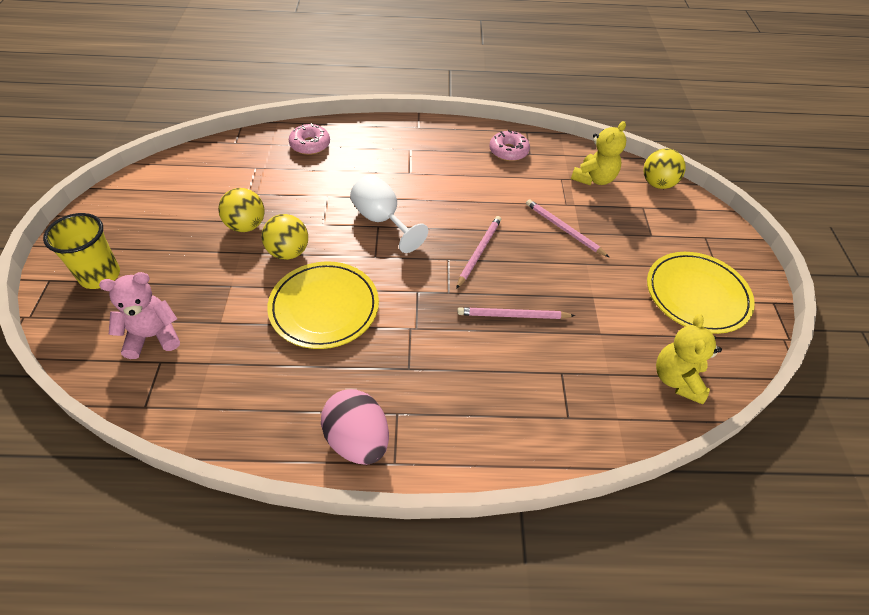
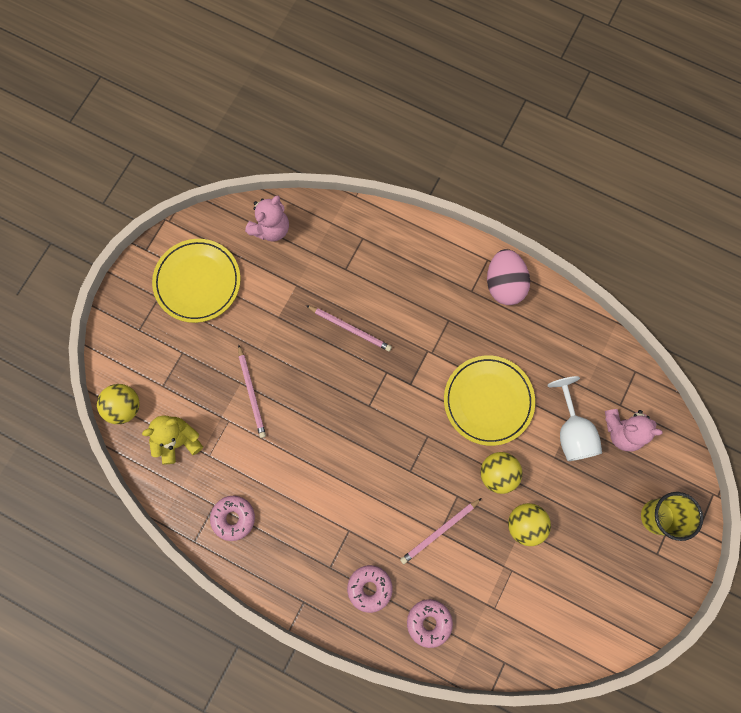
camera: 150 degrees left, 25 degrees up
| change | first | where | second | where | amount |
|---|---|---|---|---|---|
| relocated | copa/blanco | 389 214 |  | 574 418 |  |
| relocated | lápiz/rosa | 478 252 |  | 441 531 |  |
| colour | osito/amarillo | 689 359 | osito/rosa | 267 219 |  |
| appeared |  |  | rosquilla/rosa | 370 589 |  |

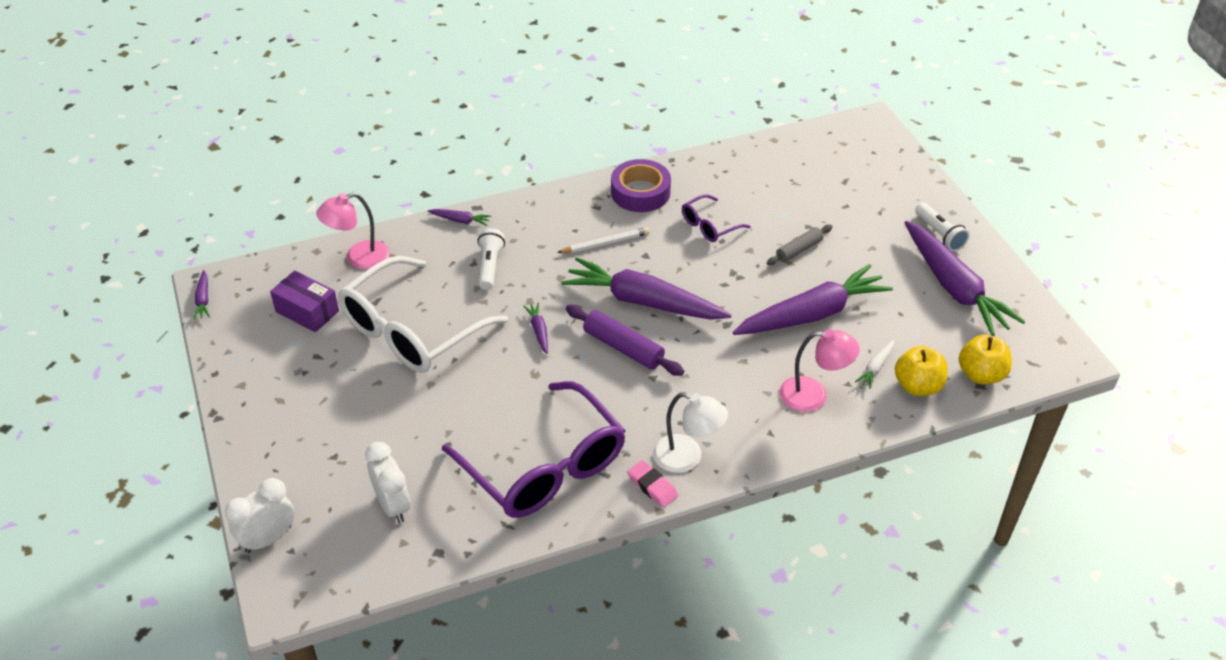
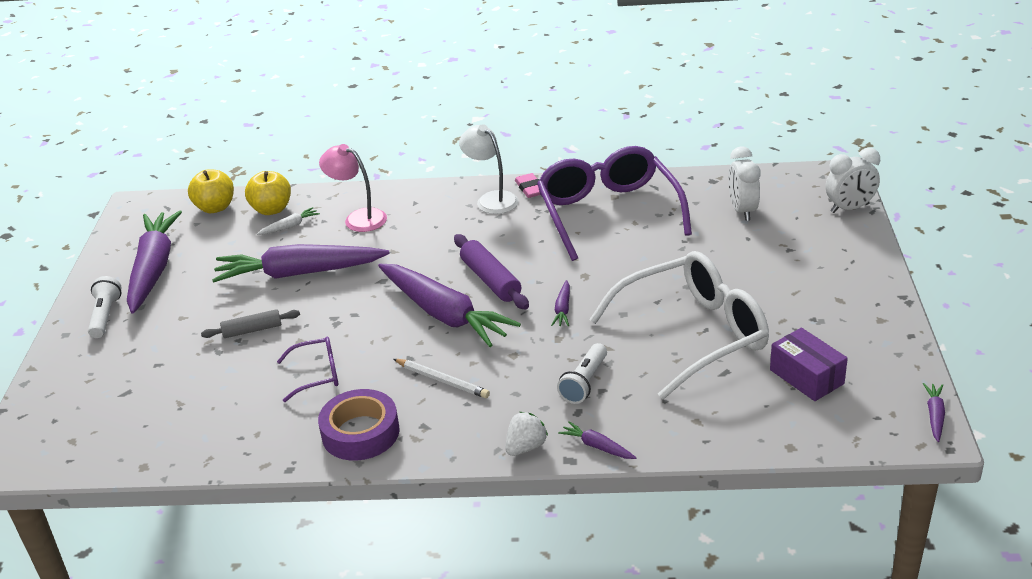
camera: 155 degrees left, 10 degrees down
| change | first | where | second | where | amount |
|---|---|---|---|---|---|
| missing | lámpara/rosa | 353 231 |  |  |  |
| spun | lápiz/blanco | 603 240 |  | 442 378 | 150 degrees counterclockwise |
| appeared |  |  | fresa/blanco | 526 434 |  |

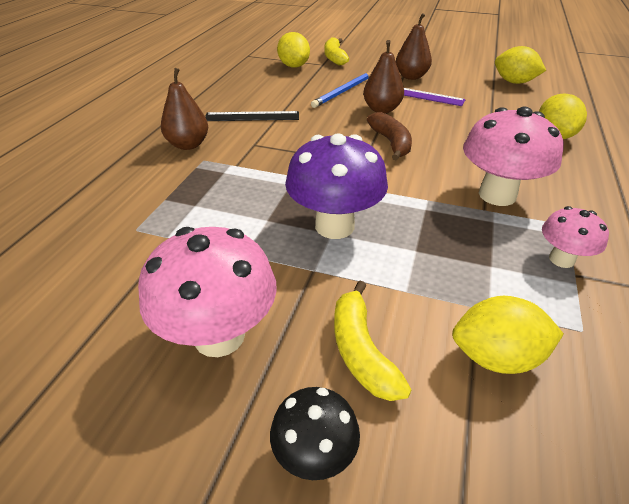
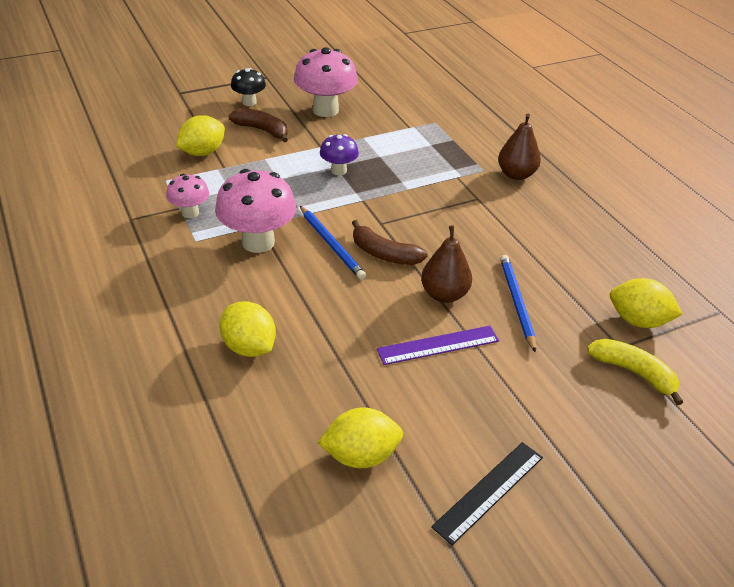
camera: 135 degrees right, 0 degrees up
| change | first | where | second | where | amount |
|---|---|---|---|---|---|
| relocated | regla/negro | 252 116 |  | 487 493 |  |
| size | seta/morado | 336 186 |  | 339 154 | x0.56 |
| colour | plátano/amarillo | 372 341 | plátano/marrón | 258 125 |  |
| missing | pera/marrón | 414 46 |  |  |  |
| appeared |  |  | lápiz/azul | 333 243 |  |

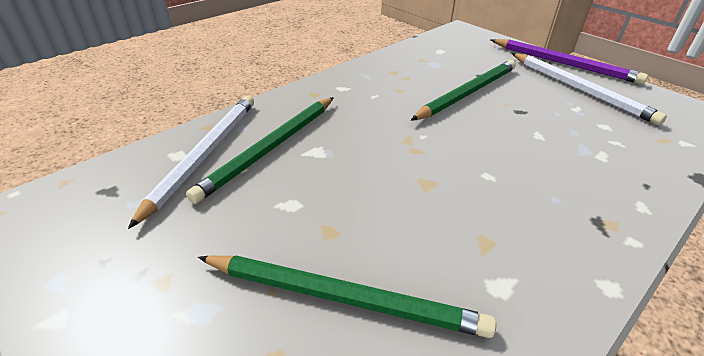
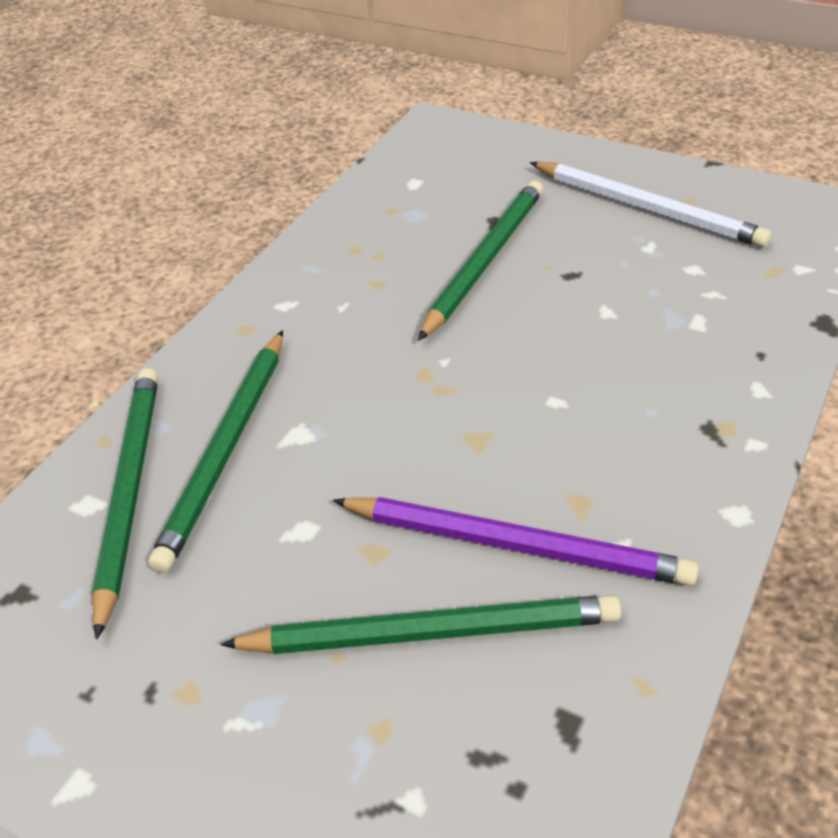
camera: 15 degrees left, 5 degrees up
| change | first | where | second | where | amount |
|---|---|---|---|---|---|
| colour | lápiz/blanco | 191 162 | lápiz/verde | 125 504 |  |
| relocated | lápiz/morado | 569 61 |  | 516 541 |  |

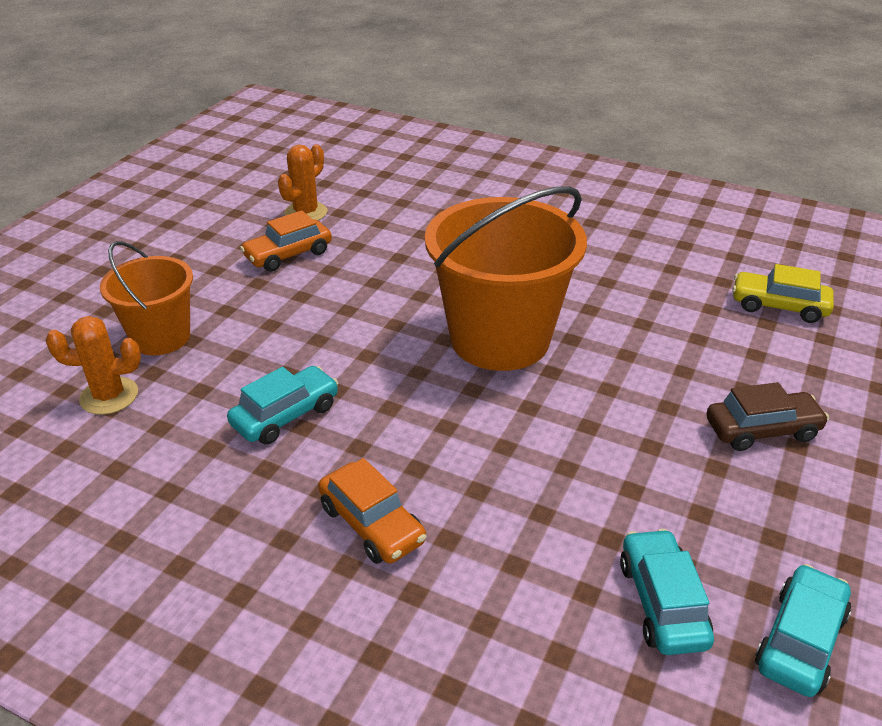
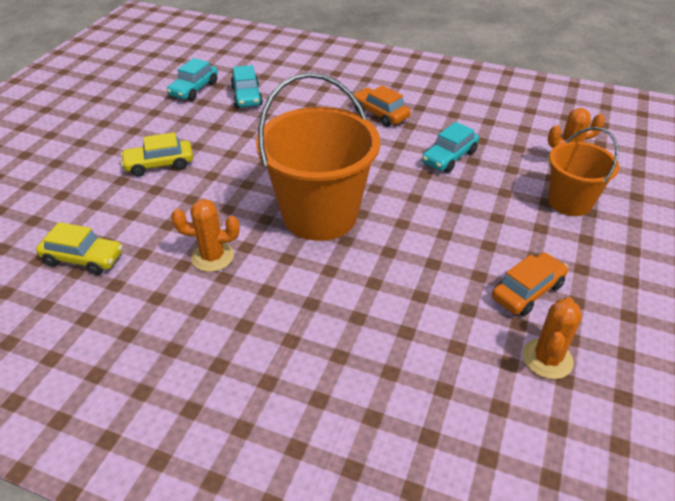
camera: 175 degrees right, 5 degrees up
| change | first | where | second | where | amount |
|---|---|---|---|---|---|
| colour | coche/marrón | 767 416 | coche/amarillo | 157 154 |  |
| appeared |  |  | cactus/naranja | 205 235 |  |

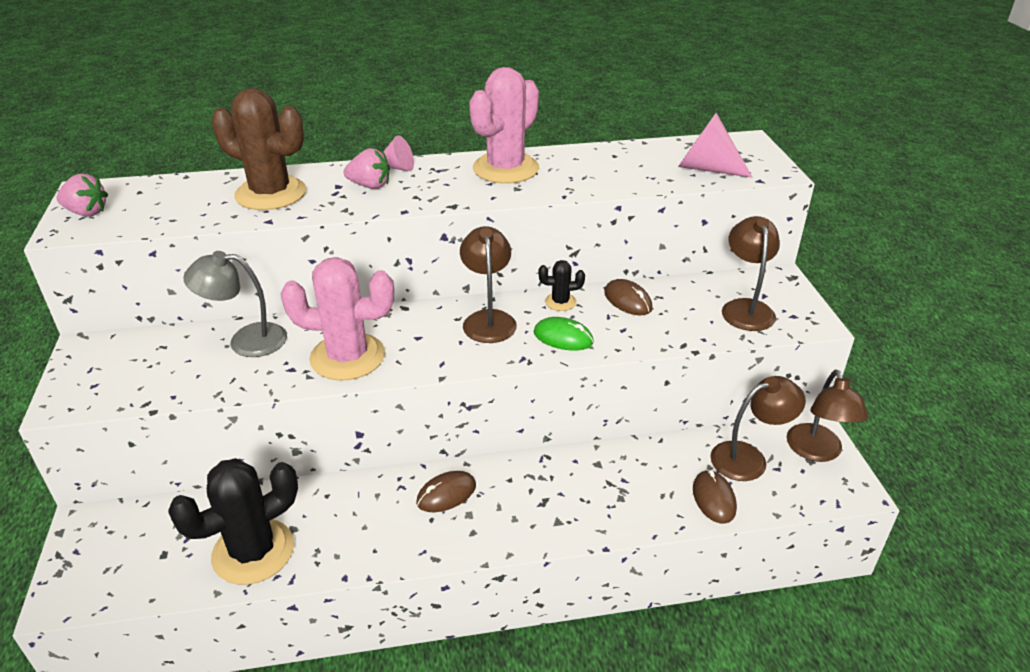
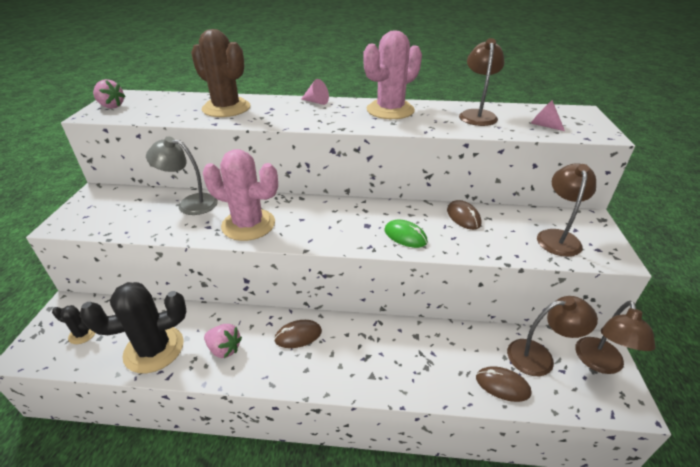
camera: 15 degrees right, 0 degrees up
| change | first | where | second | where | amount |
|---|---|---|---|---|---|
| relocated | fresa/rosa | 367 168 |  | 223 341 |  |
| relocated | lámpara/marrón | 488 284 |  | 482 82 |  |
| relocated | cactus/negro | 561 285 |  | 73 324 |  |
| size | cono/rosa | 715 145 |  | 548 115 | x0.58 |
| spun | ratón/marrón | 715 497 |  | 503 384 | 75 degrees counterclockwise |

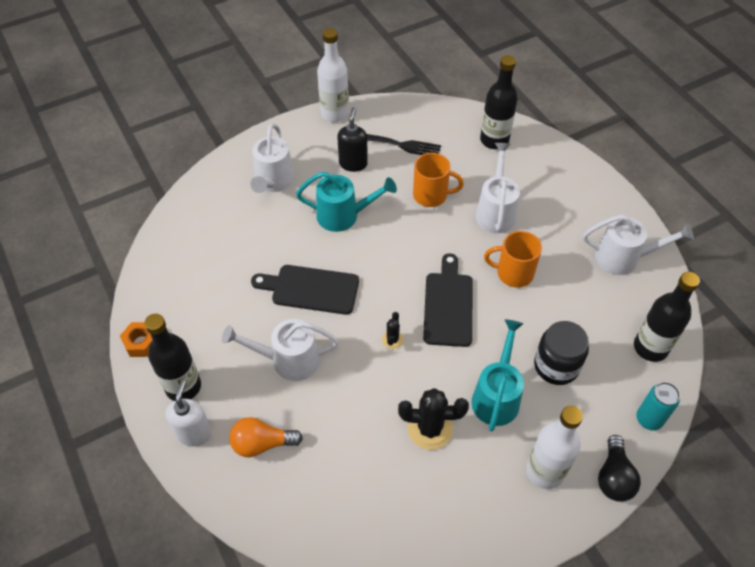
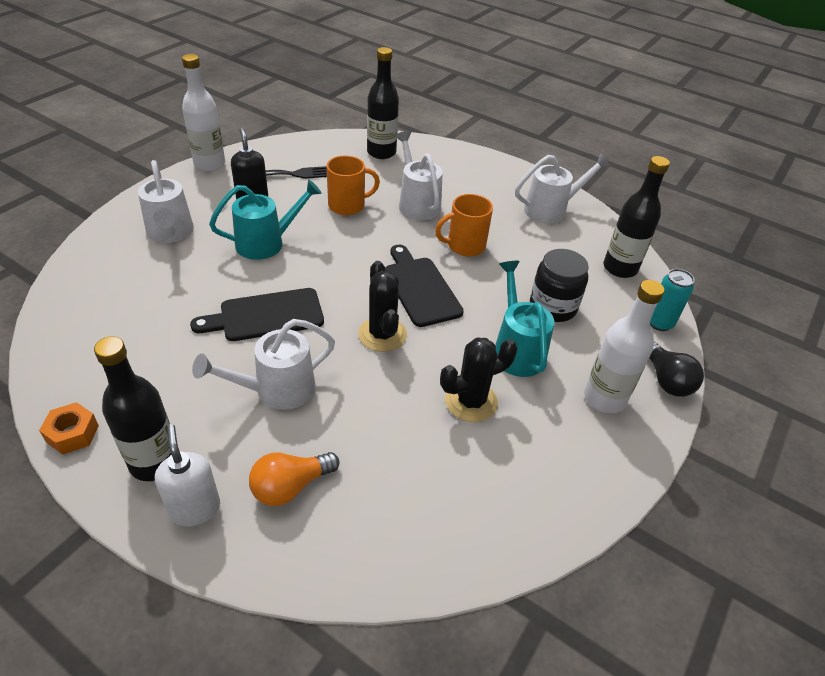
camera: 30 degrees left, 10 degrees down
| change | first | where | second | where | amount |
|---|---|---|---|---|---|
| size | cactus/negro | 393 330 |  | 382 306 | x1.94 |

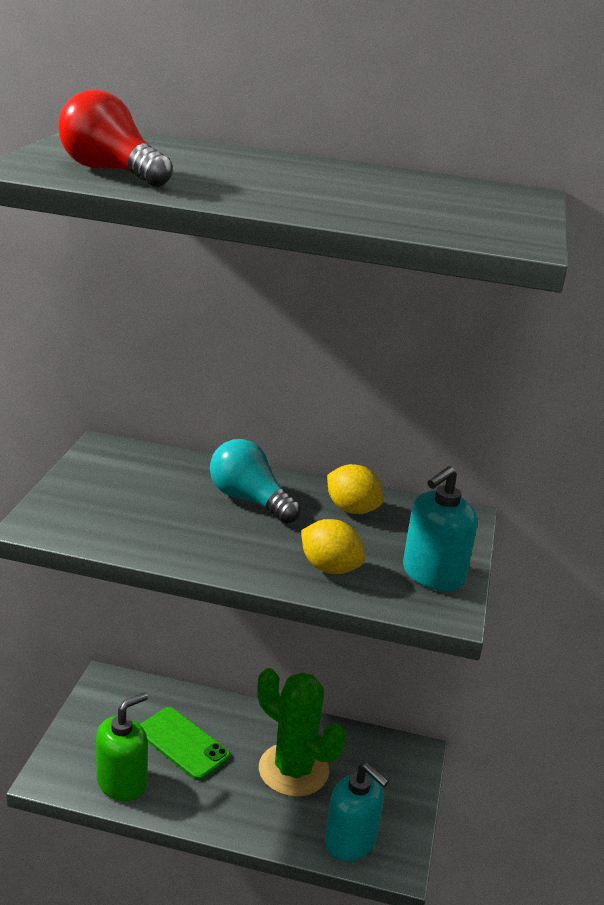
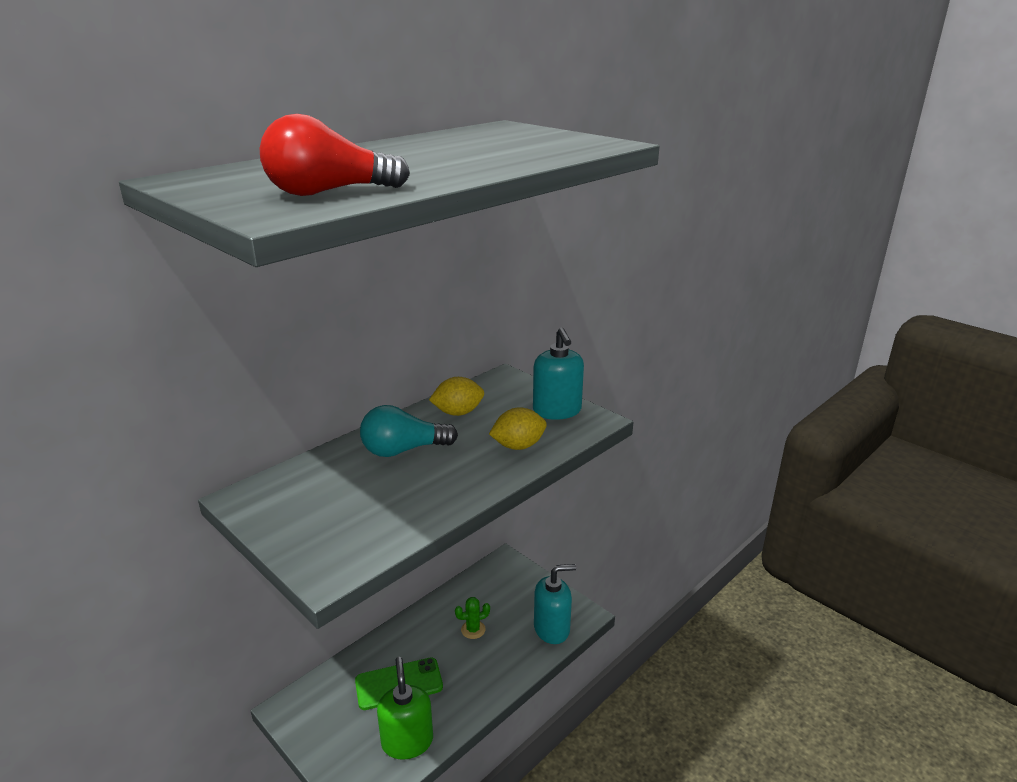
camera: 55 degrees left, 0 degrees up
| change | first | where | second | where | amount |
|---|---|---|---|---|---|
| size | cactus/verde | 301 732 |  | 472 618 | x0.43 |

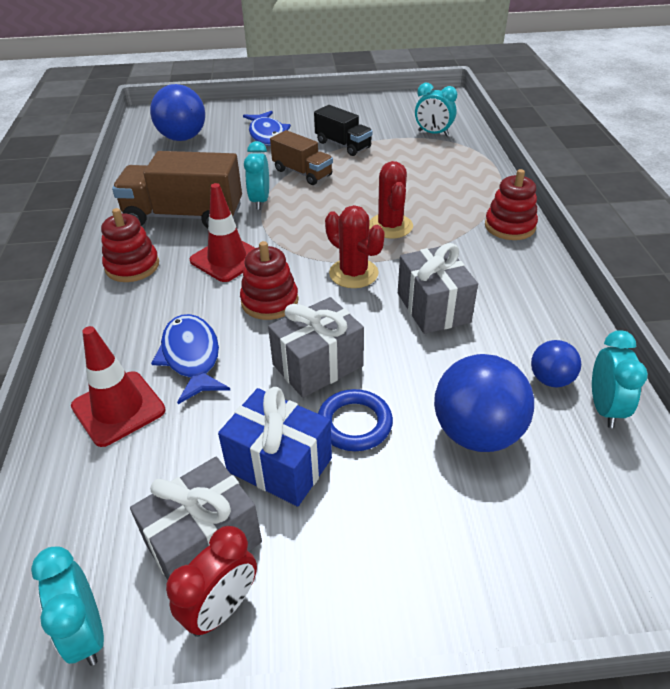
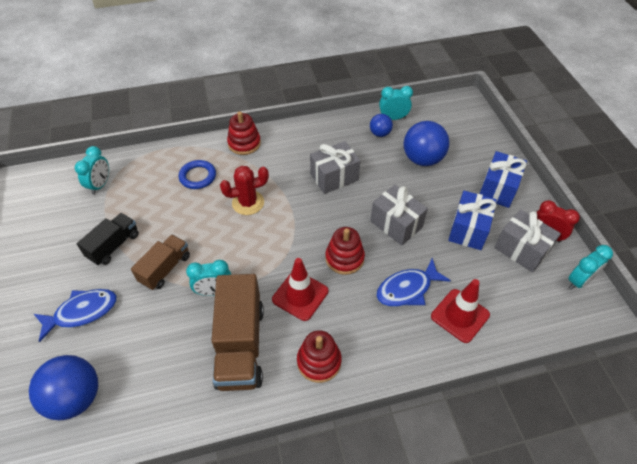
camera: 100 degrees left, 10 degrees up
| change | first | where | second | where | amount |
|---|---|---|---|---|---|
| relocated | anillo/azul | 355 420 |  | 197 174 |  |
| missing | cactus/rojo | 355 246 |  |  |  |
| appeared |  |  | regalo/azul | 503 179 |  |

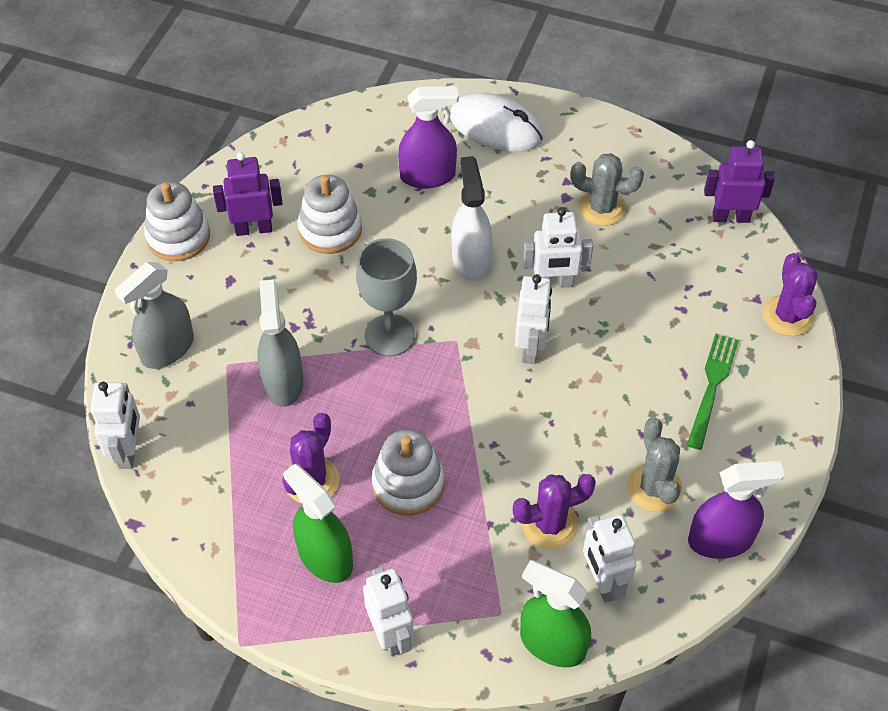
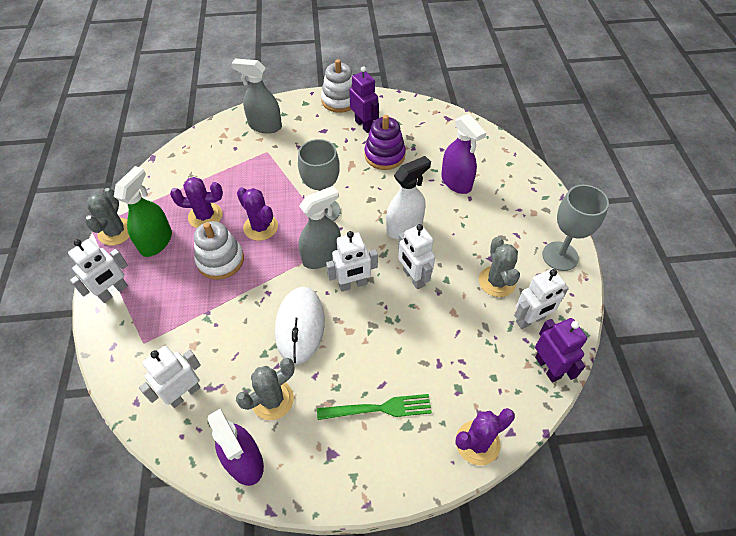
camera: 65 degrees right, 0 degrees up
| change | first | where | second | where | amount |
|---|---|---|---|---|---|
| relocated | robot/blanco | 115 425 |  | 541 299 |  |
| relocated | pulverizador/gris | 280 343 |  | 320 227 |  |
| colour | juguete apilable/blanco | 329 214 | juguete apilable/morado | 385 142 |  |
| relocated | ratón/blanco | 496 122 |  | 300 326 |  |
| relocated | cactus/morado | 554 511 |  | 257 214 |  |
| missing | pulverizador/verde | 555 613 |  |  |  |
| appeared |  |  | cactus/gris | 107 217 |  |
| appeared |  |  | copa/gris | 575 228 |  |

